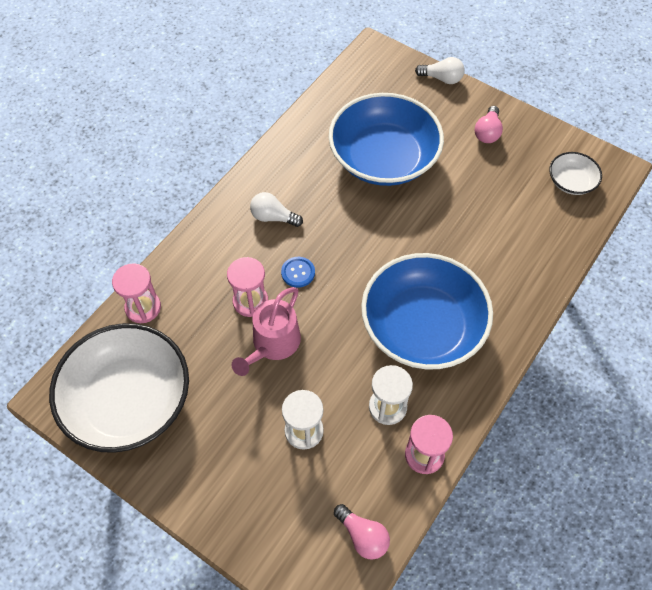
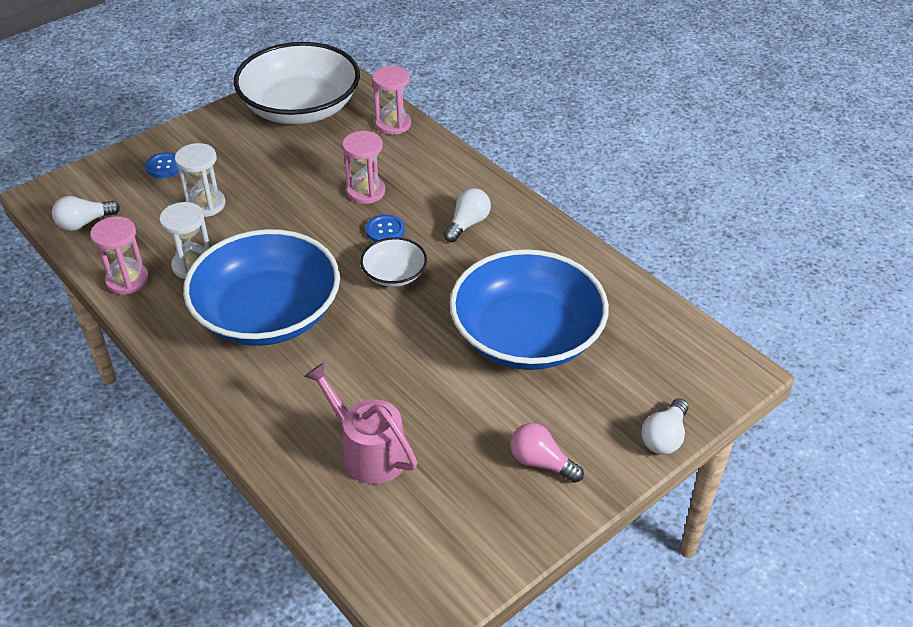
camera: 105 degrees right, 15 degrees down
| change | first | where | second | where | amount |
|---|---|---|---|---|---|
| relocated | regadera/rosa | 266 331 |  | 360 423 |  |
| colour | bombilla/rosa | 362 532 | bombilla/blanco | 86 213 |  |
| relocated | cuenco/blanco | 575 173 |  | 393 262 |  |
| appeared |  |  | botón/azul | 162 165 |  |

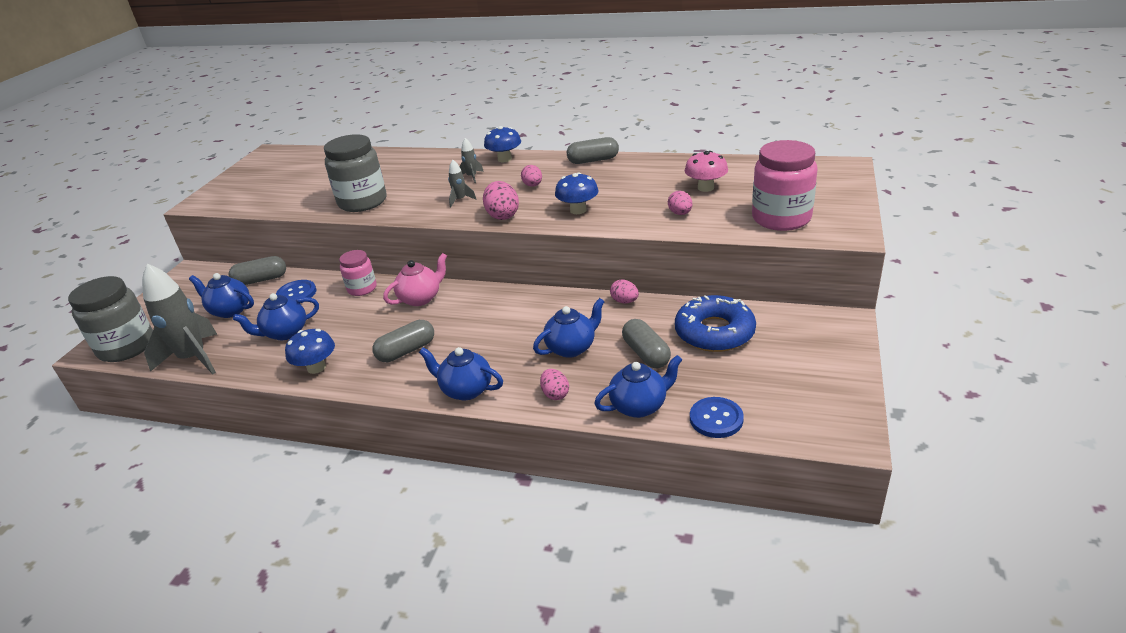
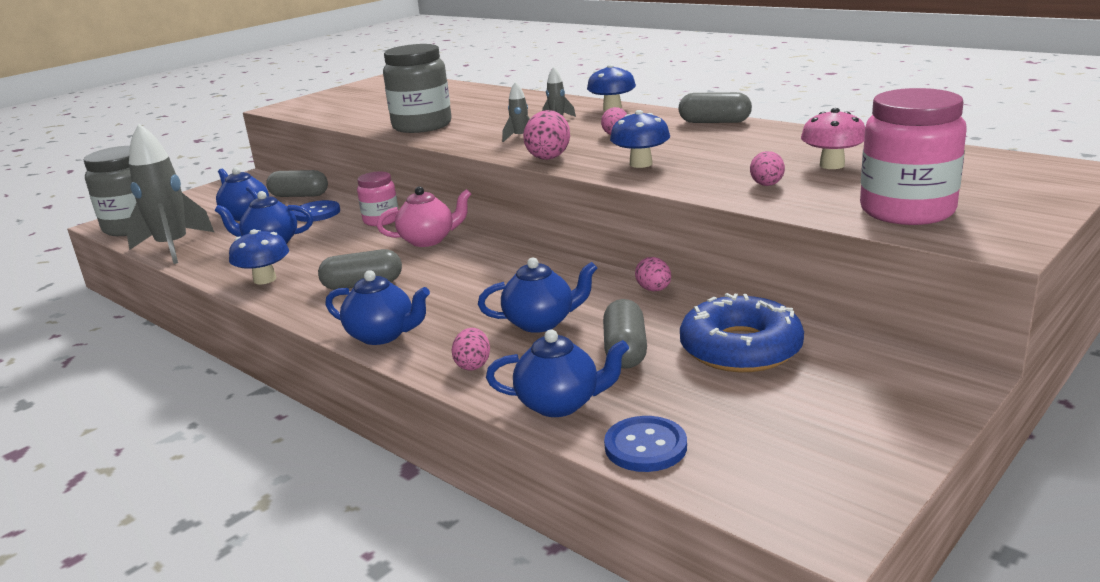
camera: 25 degrees right, 10 degrees down
| change | first | where | second | where | amount |
|---|---|---|---|---|---|
| spun | tetera/azul | 461 373 |  | 377 307 | 150 degrees clockwise |

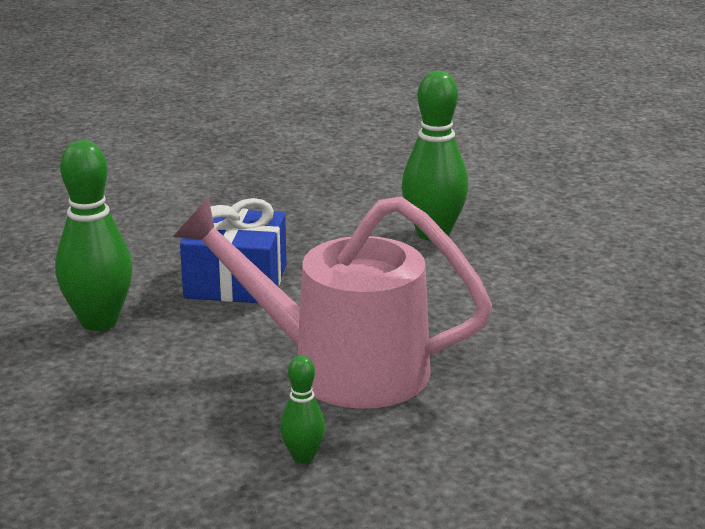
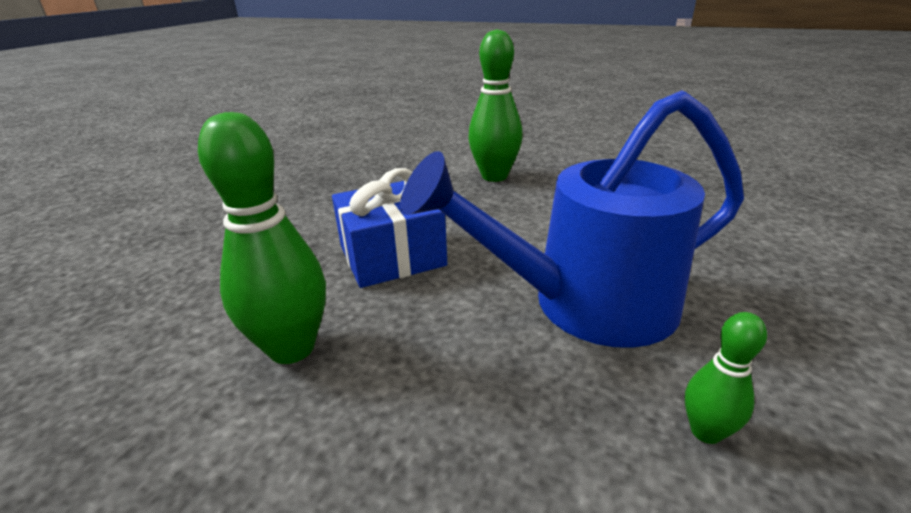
camera: 30 degrees left, 5 degrees up
| change | first | where | second | where | amount |
|---|---|---|---|---|---|
| colour | regadera/rosa | 332 302 | regadera/azul | 572 219 |  |

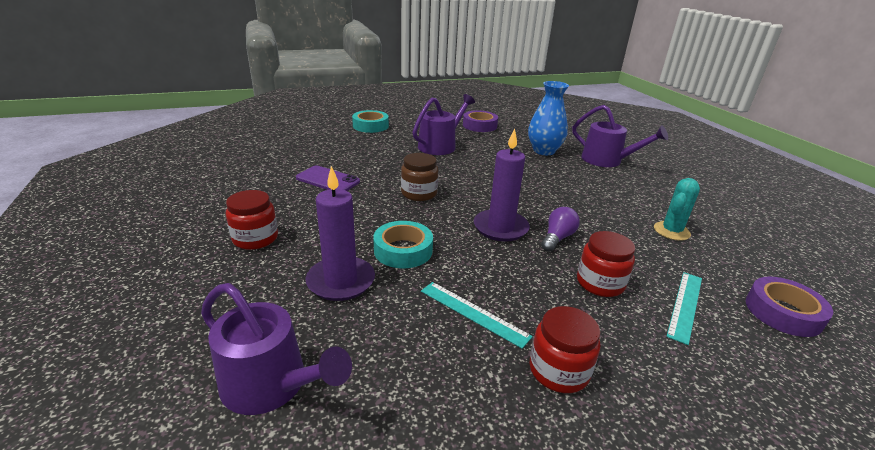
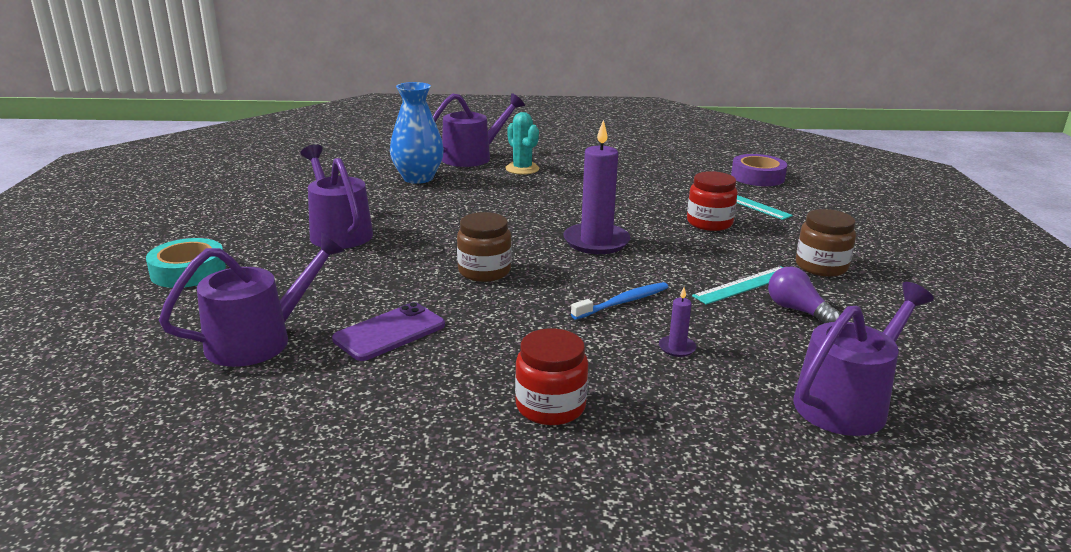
camera: 70 degrees left, 5 degrees down
| change | first | where | second | where | amount |
|---|---|---|---|---|---|
| size | vela/morado | 340 233 |  | 677 322 | x0.43 |
| exchanged | cinta adhesiva/turquesa | 403 244 | cepillo de dientes/azul | 619 300 |  |
| missing | cinta adhesiva/morado | 480 121 |  |  |  |
| colour | tarro/rojo | 565 349 | tarro/marrón | 826 243 |  |
| relocated | bombilla/morado | 560 229 |  | 804 295 |  |
| relocated | cactus/turquesa | 677 209 |  | 522 143 |  |
| appeared |  |  | regadera/morado | 252 300 |  |

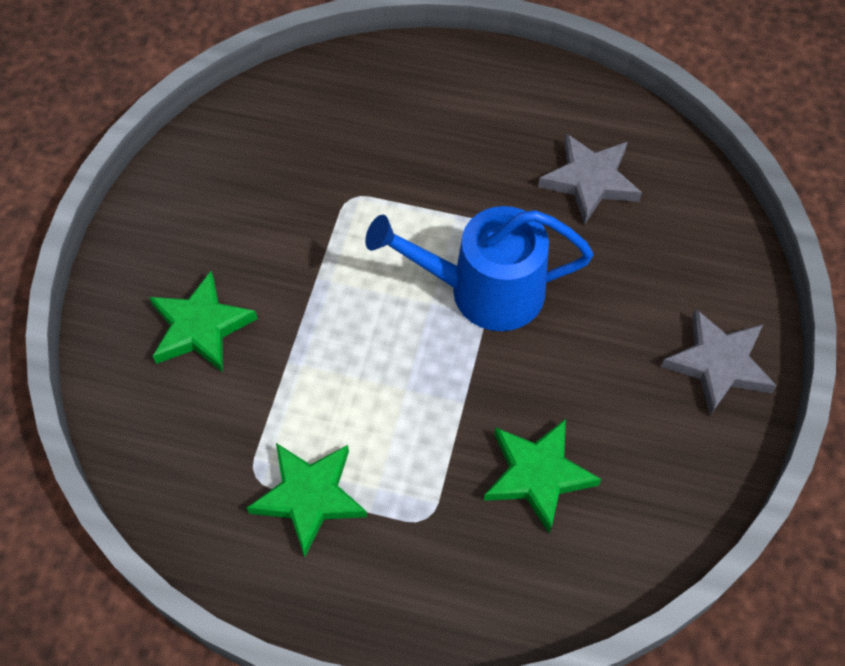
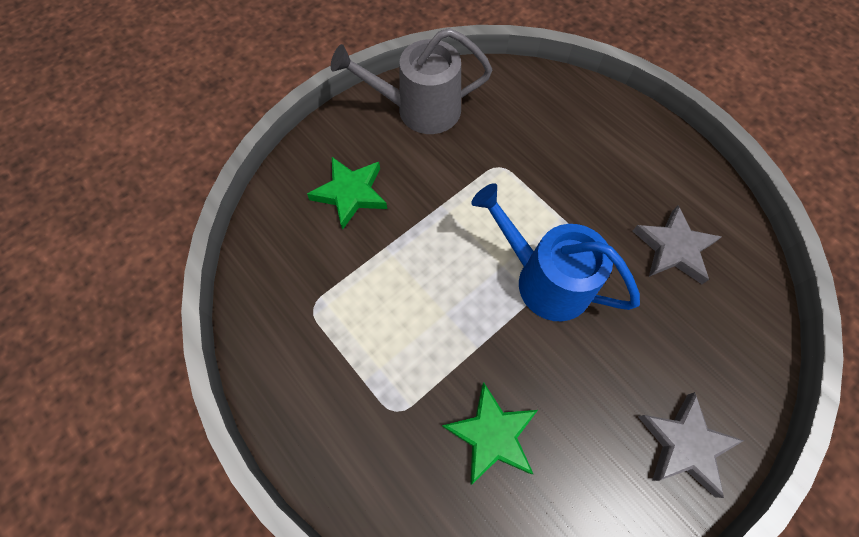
camera: 35 degrees right, 5 degrees up
| change | first | where | second | where | amount |
|---|---|---|---|---|---|
| missing | estrella/verde | 307 500 |  |  |  |
| appeared |  |  | regadera/gris | 411 81 |  |

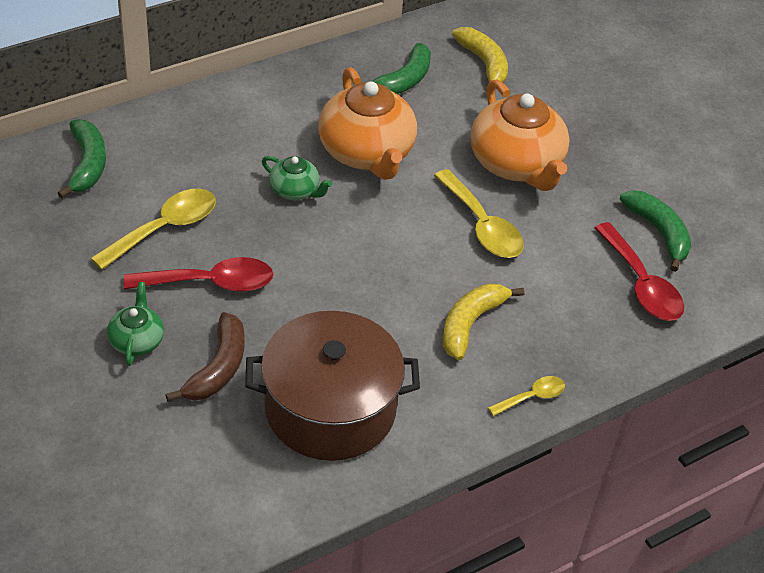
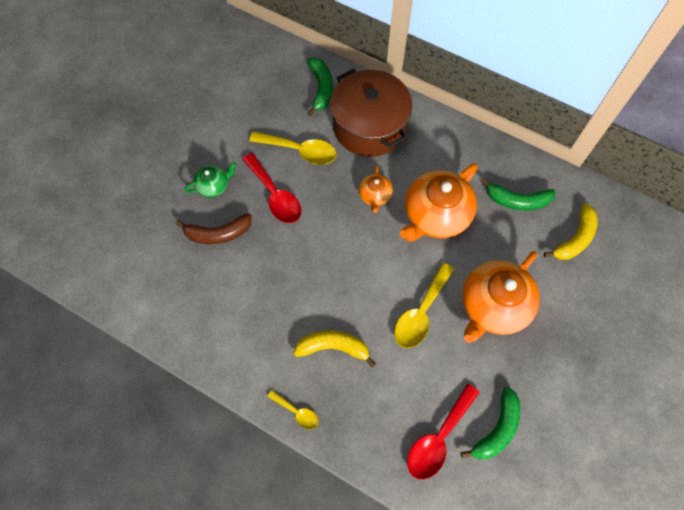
camera: 65 degrees right, 20 degrees up
| change | first | where | second | where | amount |
|---|---|---|---|---|---|
| spun | plátano/verde | 82 158 |  | 320 87 | 60 degrees counterclockwise |
| relocated | olla/marrón | 332 386 |  | 371 113 |  |
| colour | tetera/verde | 297 178 | tetera/naranja | 376 189 |  |

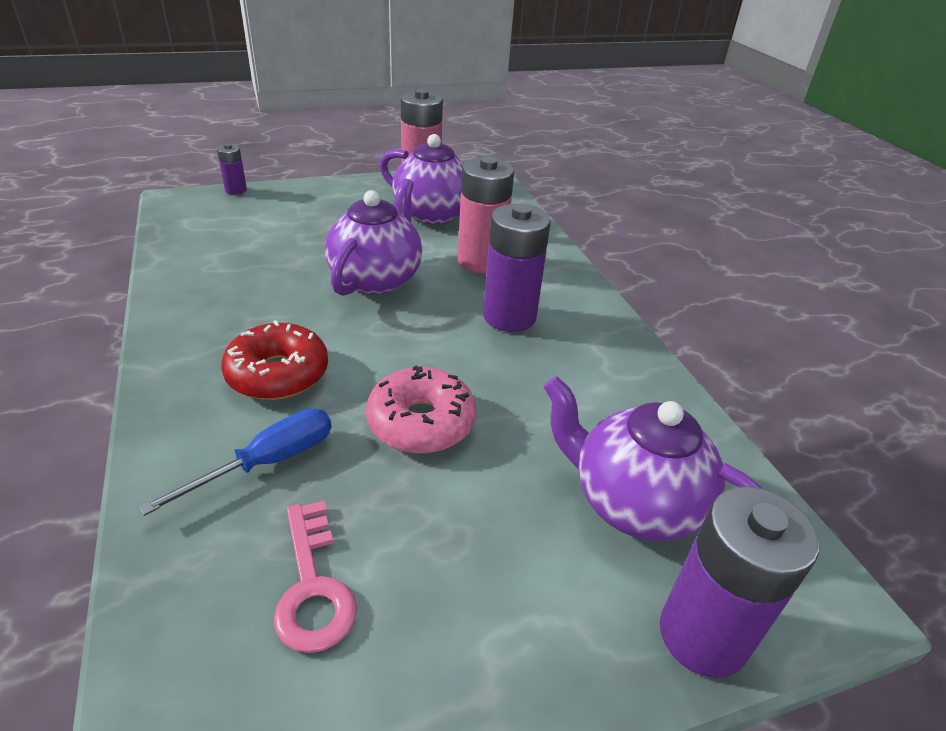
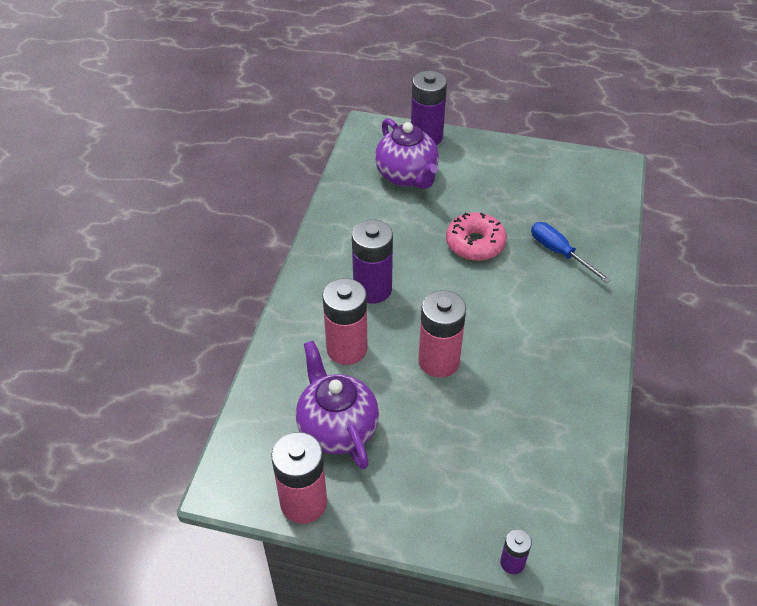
camera: 145 degrees left, 10 degrees up
| change | first | where | second | where | amount |
|---|---|---|---|---|---|
| spun | destornillador/azul | 235 462 |  | 571 252 | 60 degrees clockwise |
| missing | rosquilla/rojo | 274 360 |  |  |  |
| missing | llave/rosa | 315 576 |  |  |  |
| exchanged | tetera/morado | 373 237 | pila/rosa | 442 334 |  |

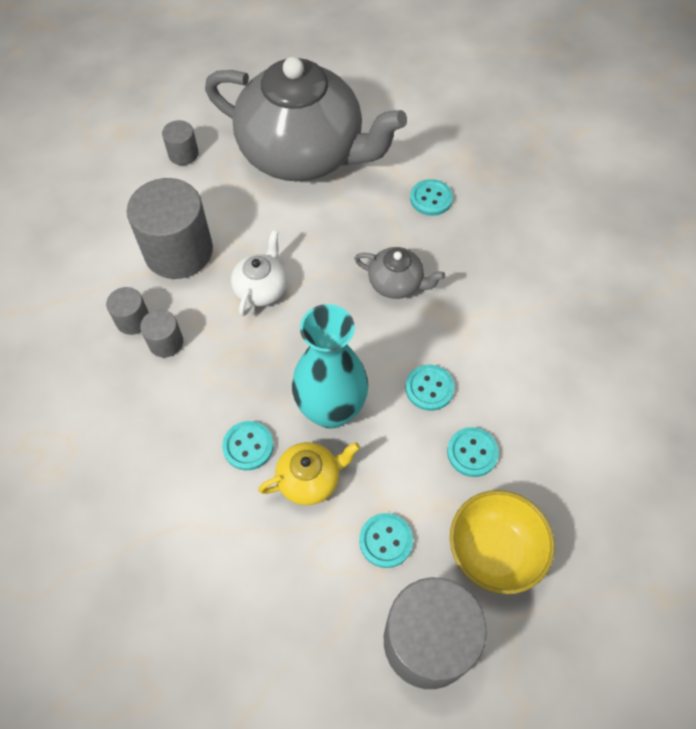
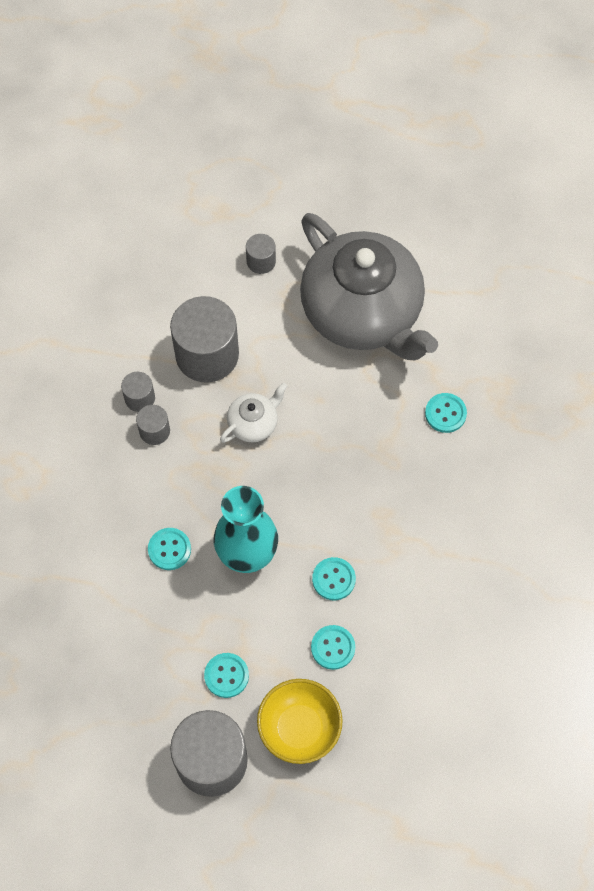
camera: 30 degrees right, 5 degrees up
| change | first | where | second | where | amount |
|---|---|---|---|---|---|
| missing | tetera/amarillo | 309 473 |  |  |  |
| missing | tetera/gris | 399 273 |  |  |  |

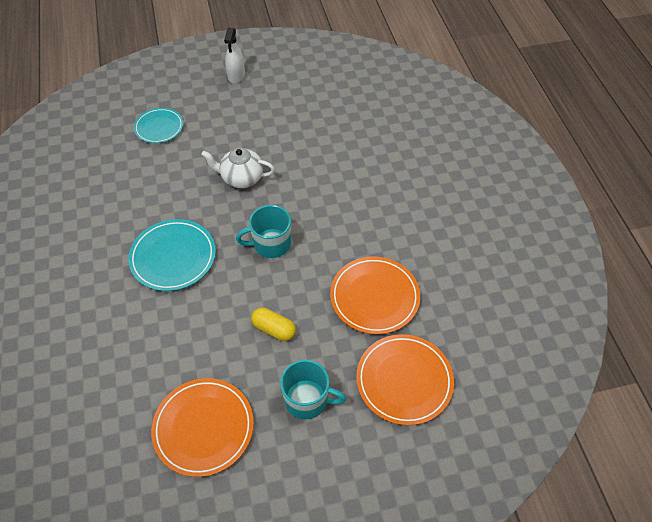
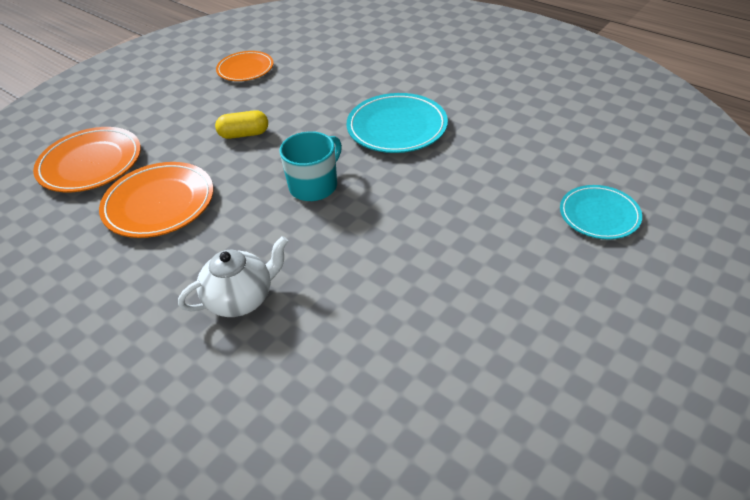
camera: 145 degrees right, 10 degrees down
| change | first | where | second | where | amount |
|---|---|---|---|---|---|
| size | plato/naranja | 202 427 |  | 245 66 | x0.66 |
| relocated | tetera/blanco | 238 168 |  | 233 276 |  |
| missing | pulverizador/blanco | 234 55 |  |  |  |
| missing | taza/turquesa | 313 390 |  |  |  |

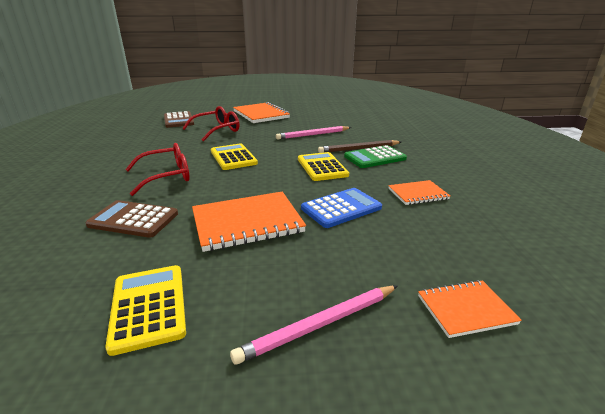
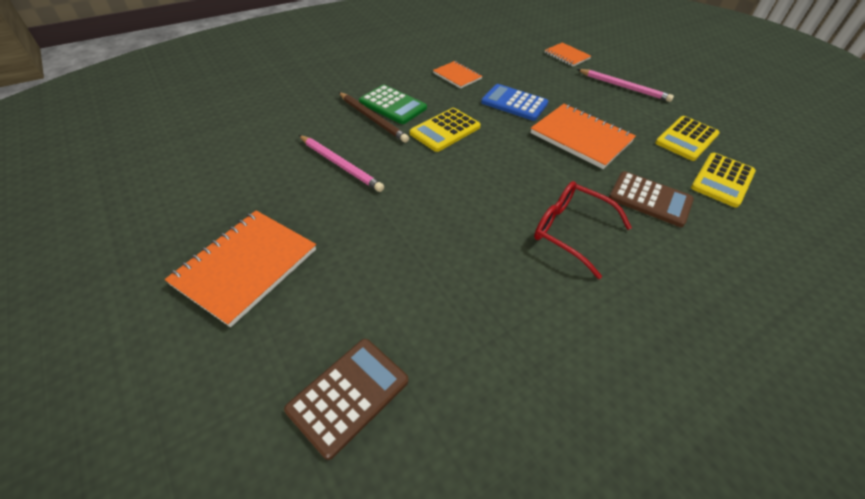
camera: 120 degrees left, 20 degrees up
| change | first | where | second | where | amount |
|---|---|---|---|---|---|
| spun | calculadora/marrón | 131 219 |  | 651 199 | 45 degrees counterclockwise |
| missing | gafas/rojo | 211 124 |  |  |  |
| relocated | calculadora/amarillo | 234 156 |  | 723 180 |  |

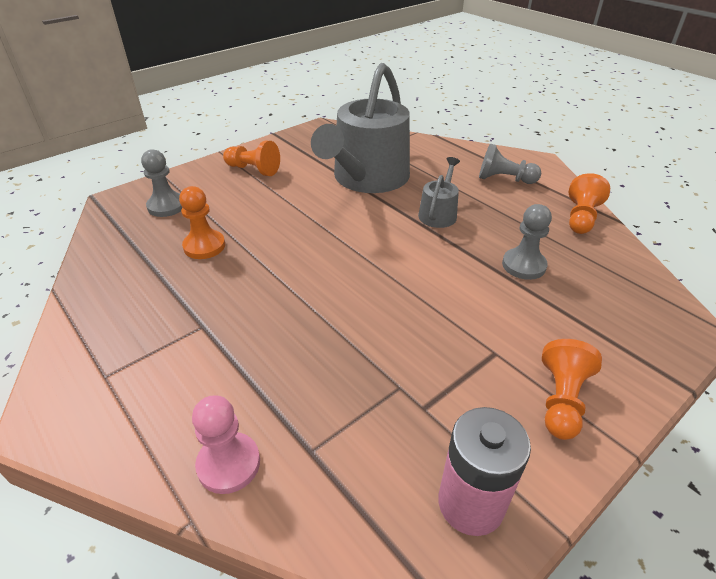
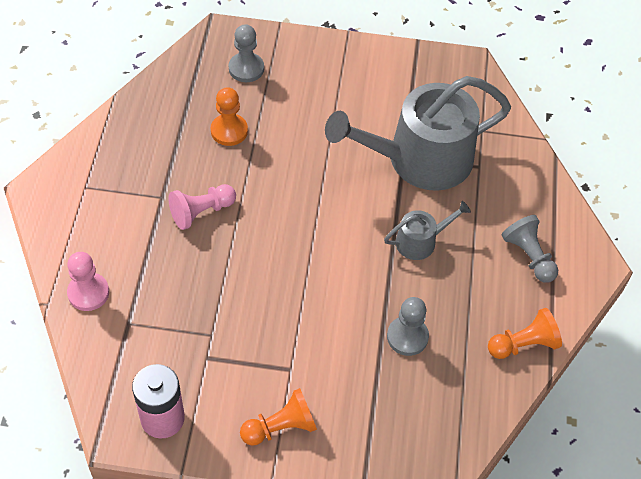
camera: 45 degrees right, 15 degrees up
| change | first | where | second | where | amount |
|---|---|---|---|---|---|
| missing | peón/naranja | 251 158 |  |  |  |
| appeared |  |  | peón/rosa | 202 207 |  |

